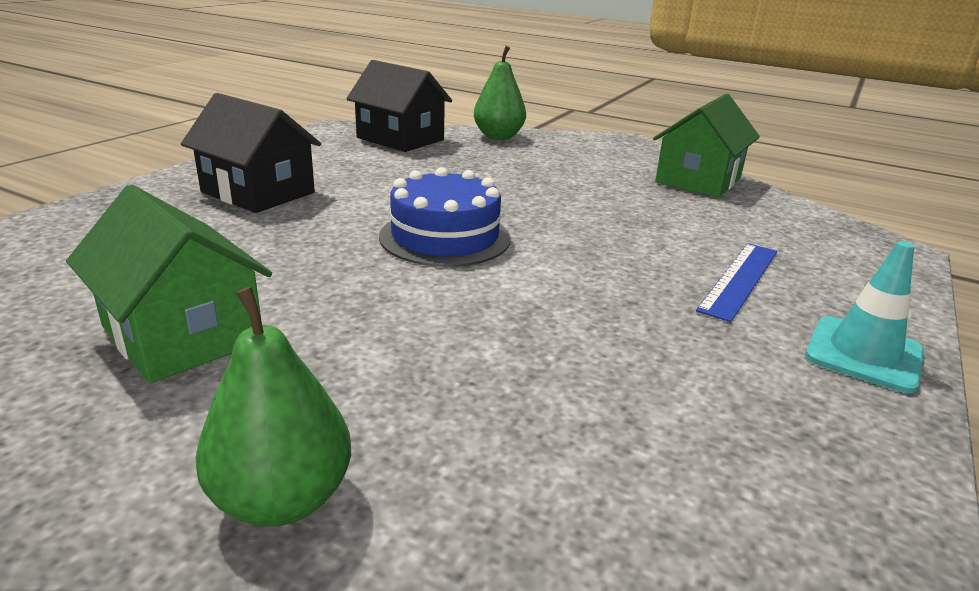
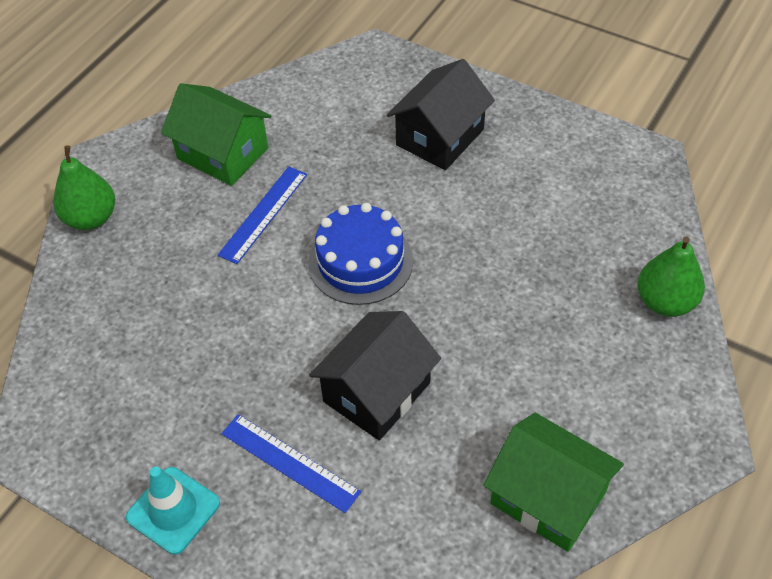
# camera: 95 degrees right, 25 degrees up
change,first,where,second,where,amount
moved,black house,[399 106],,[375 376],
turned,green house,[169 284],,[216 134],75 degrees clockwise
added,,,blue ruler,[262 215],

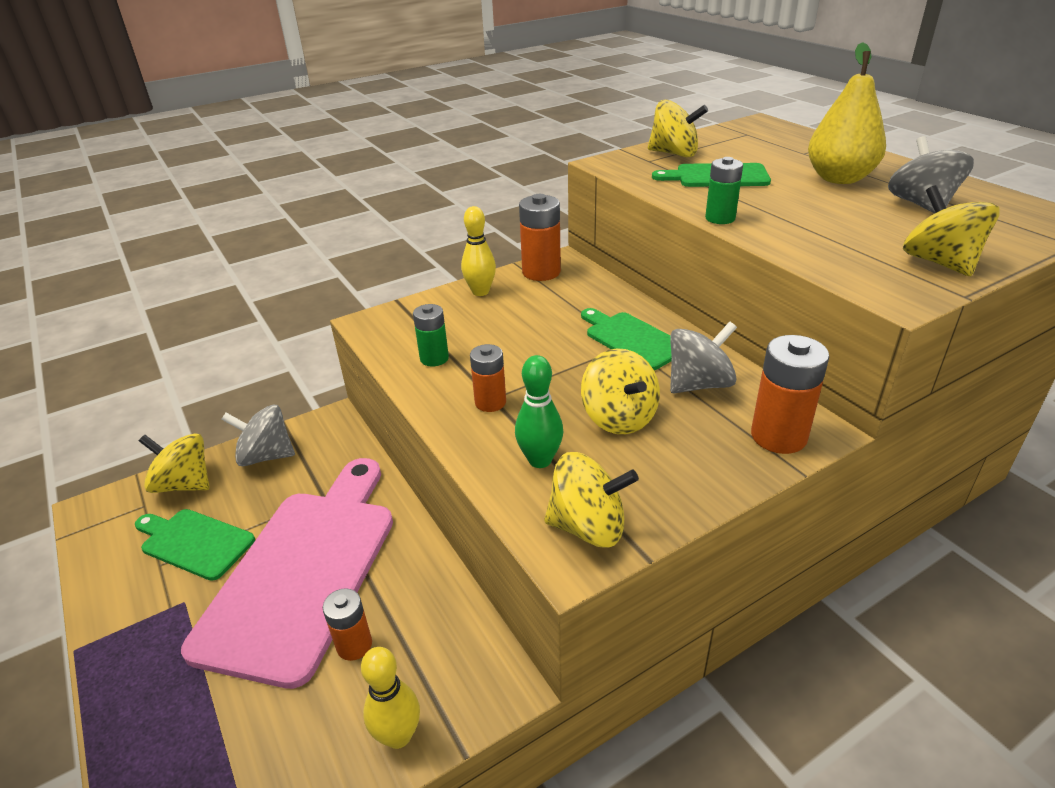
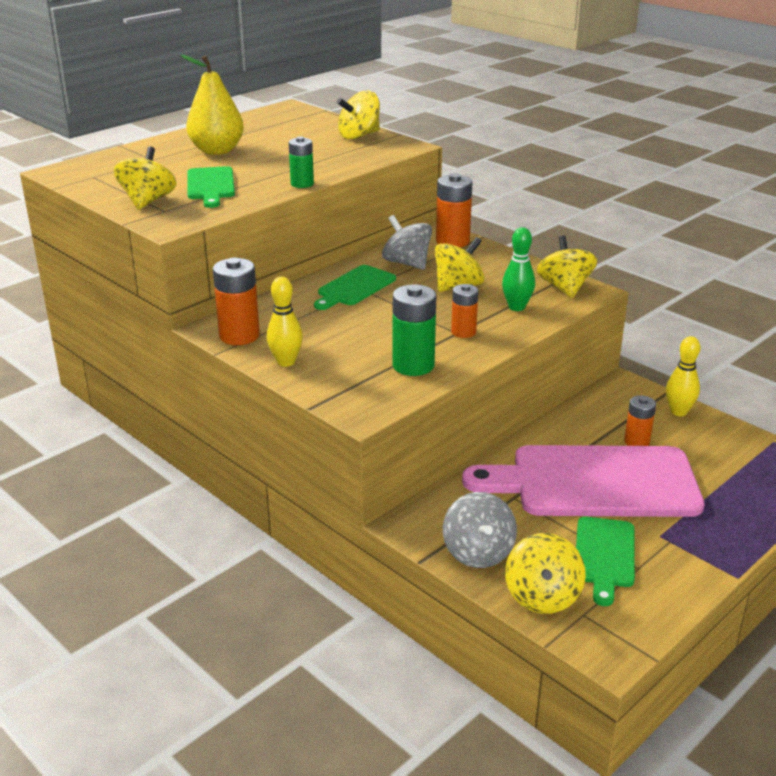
# camera: 105 degrees left, 5 degrees down
change,first,where,second,where,amount
removed,grey spinning top,[931 175],,,
resized,green battery,[431 335],,[414 330],x1.59

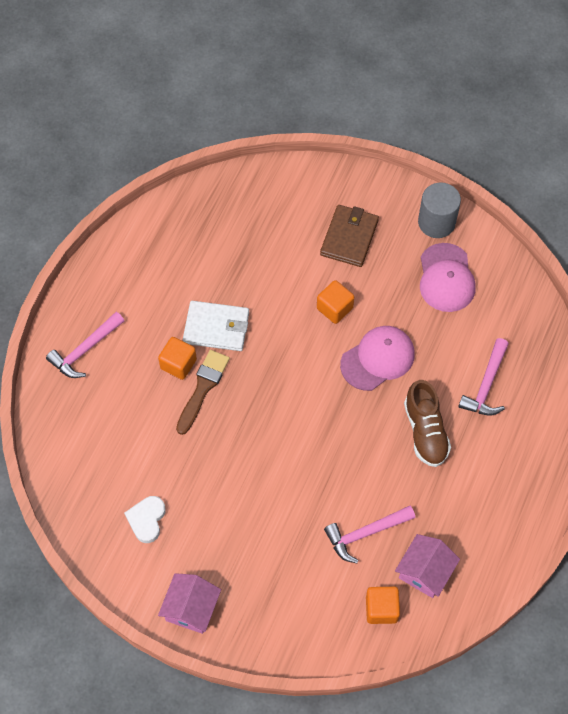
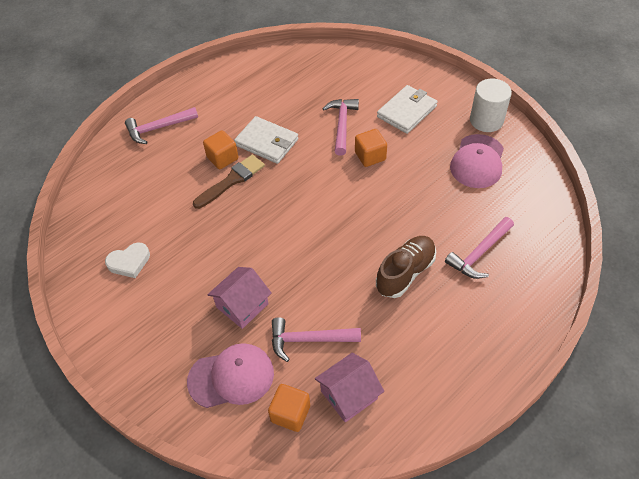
# camera: 25 degrees right, 10 degrees down
change,first,where,second,where,amount
recoloured,grey cylinder,[439 210],white cylinder,[491 105],
recoloured,brown wallet,[349 236],white wallet,[407 109],
moved,pink cap,[377 358],,[230 375],
turned,brown shoe,[427 423],,[406 267],150 degrees counterclockwise
turned,white heart,[145 519],,[127 260],150 degrees counterclockwise
moved,pink house,[189 603],,[239 298],
added,,,pink hammer,[340 127],

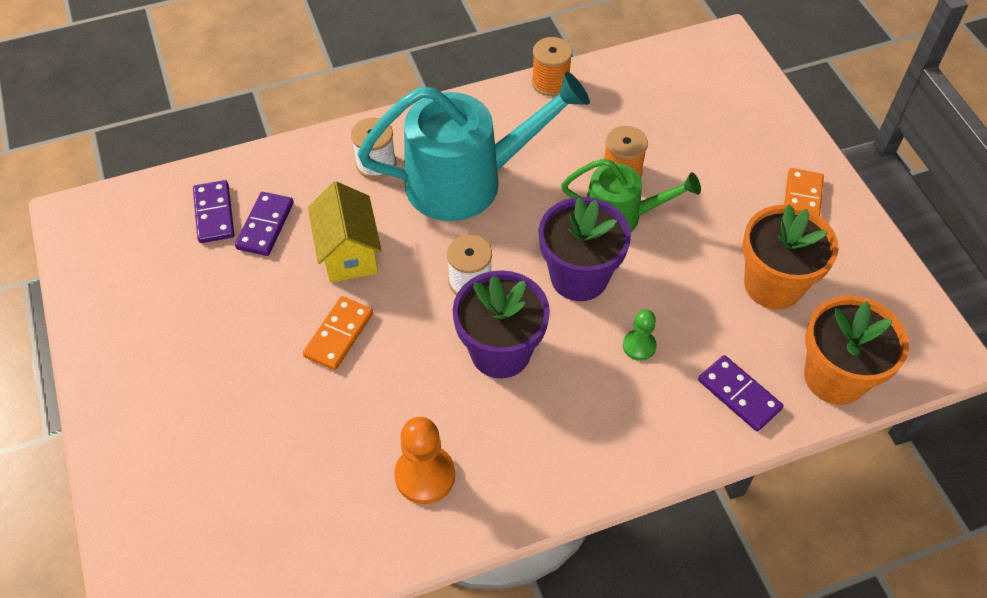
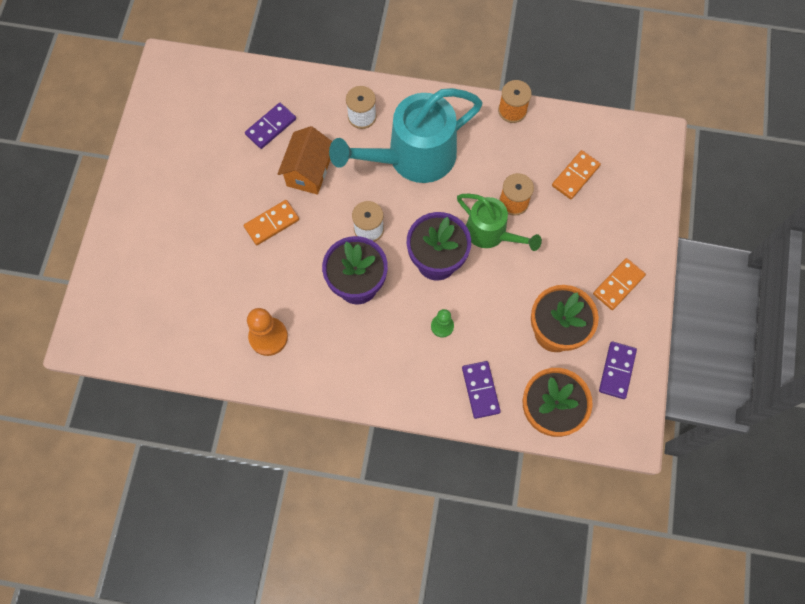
# camera: 30 degrees right, 15 degrees up
change,first,where,second,where,amount
turned,turquoise watering can,[474 146],,[406 135],135 degrees clockwise
moved,purple domino,[214 211],,[618 370],
recoloured,yellow house,[345 232],orange house,[304 160],
added,,,orange domino,[576 174],

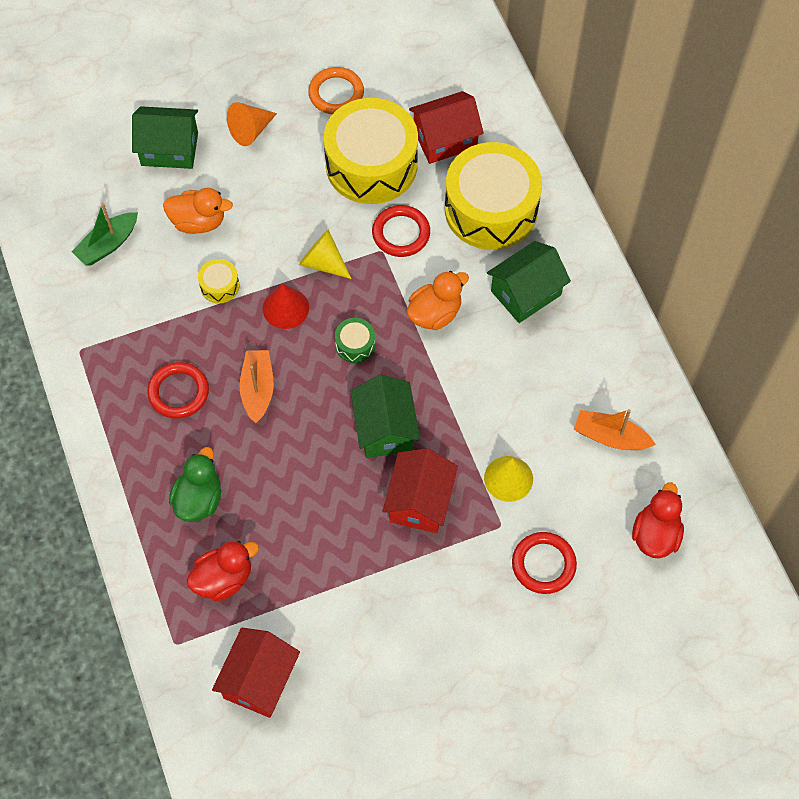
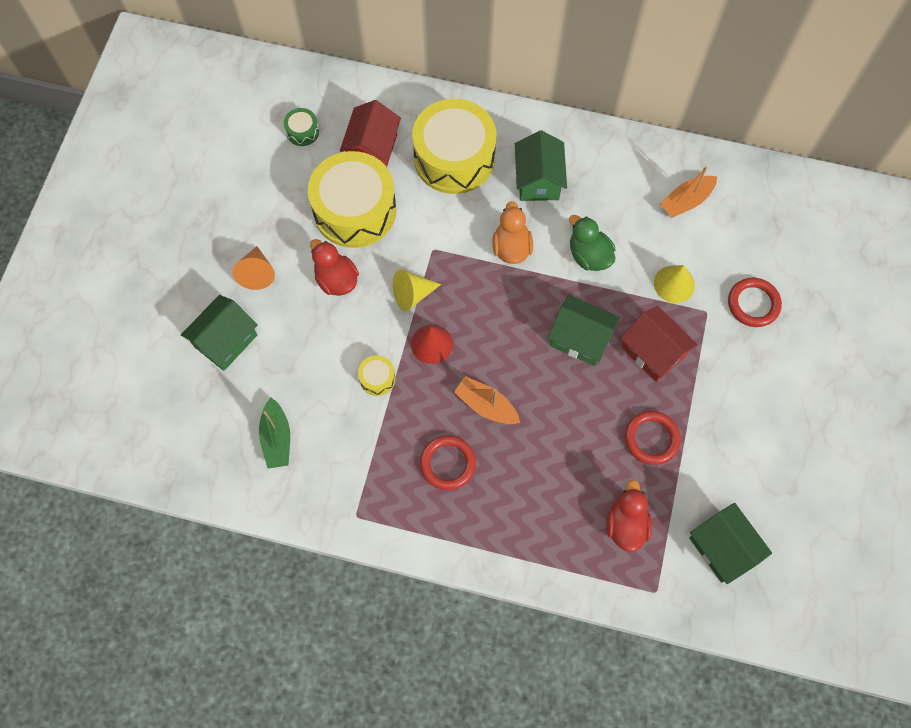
# camera: 55 degrees left, 5 degrees up
change,first,where,second,where,amount
removed,orange ring,[336 90],,,
removed,orange duck,[198 211],,,
moved,red ring,[401 231],,[653 438],
moved,green drum,[355 340],,[301 127],
moved,green duck,[195 484],,[592 243],
moved,red duck,[658 520],,[334 267],
recoloured,red house,[256 673],green house,[730 543],

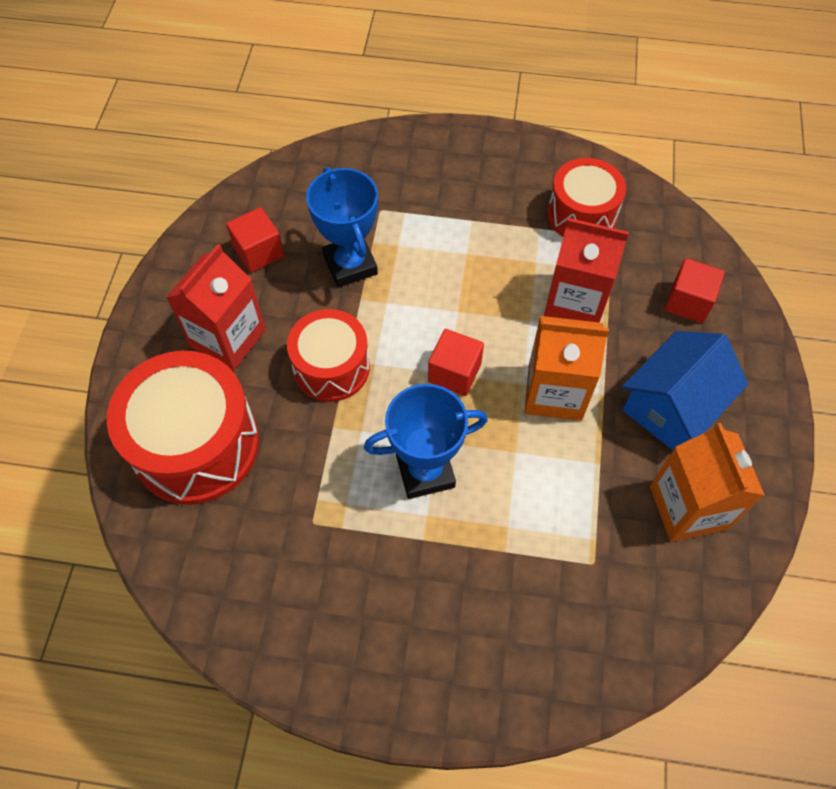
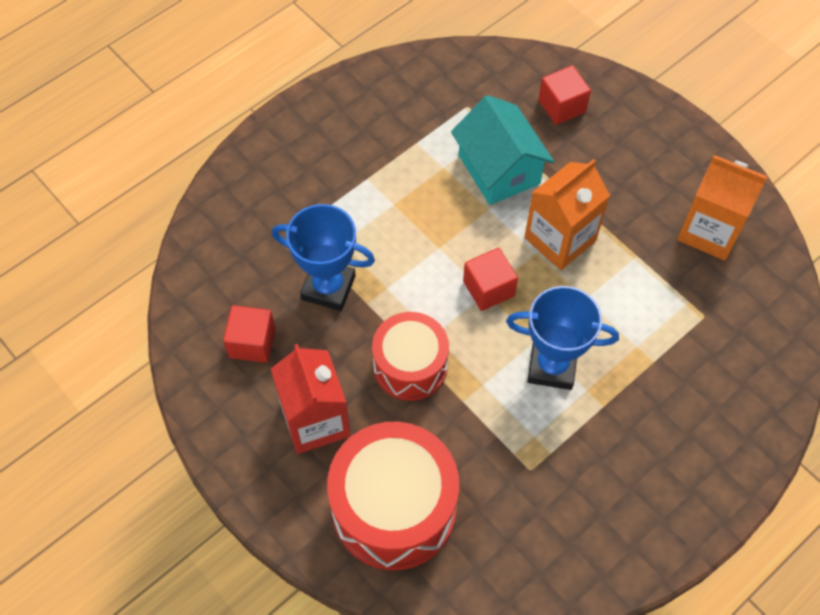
# camera: 50 degrees left, 0 degrees up
change,first,where,second,where,amount
removed,red drum,[586 197],,,
replaced,red carton,[586 270],turquoise house,[502 150],
removed,blue house,[685 390],,,
turned,blue trophy,[426 441],,[562 338],75 degrees clockwise

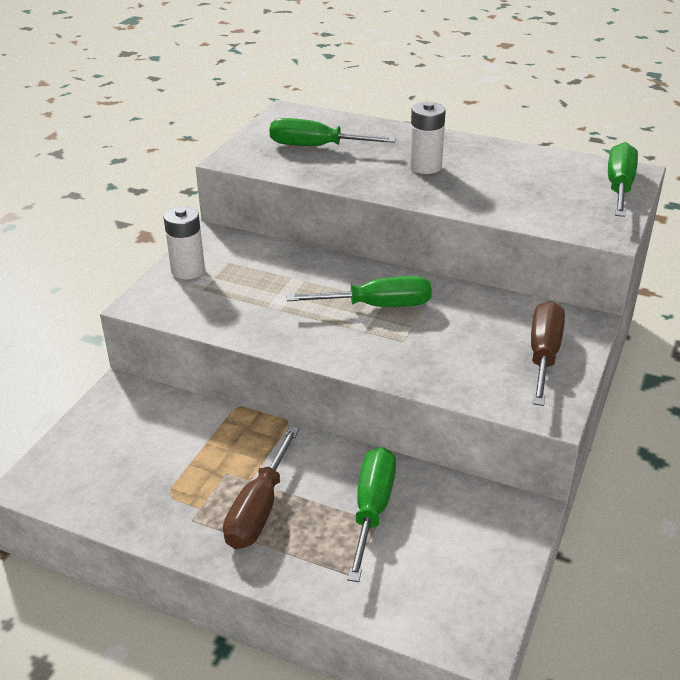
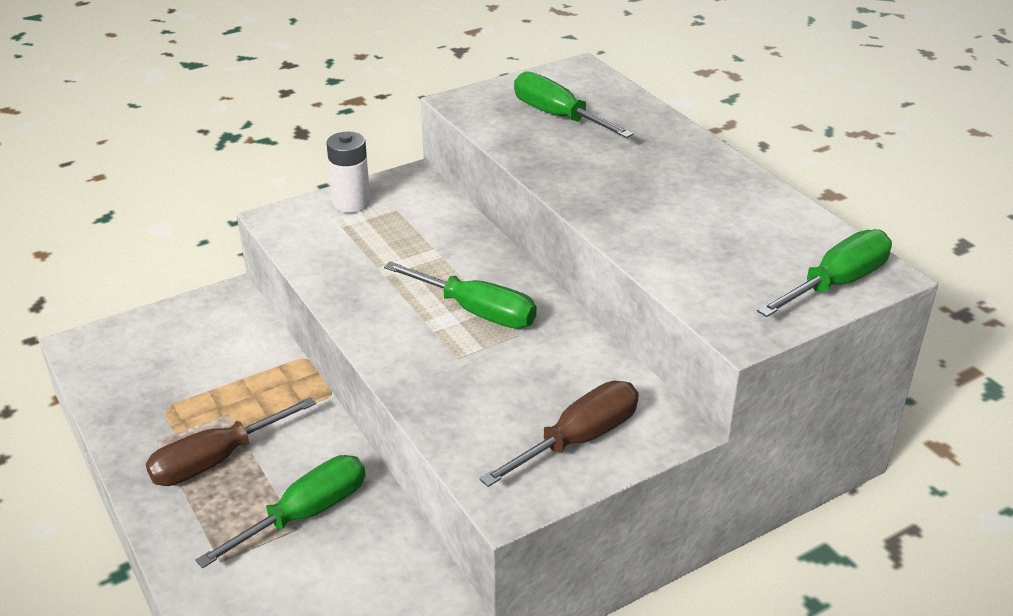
# camera: 35 degrees right, 0 degrees up
change,first,where,second,where,amount
removed,white battery,[427 138],,,

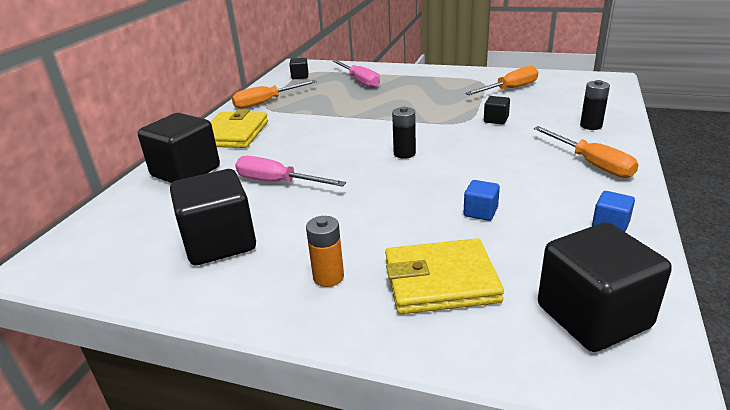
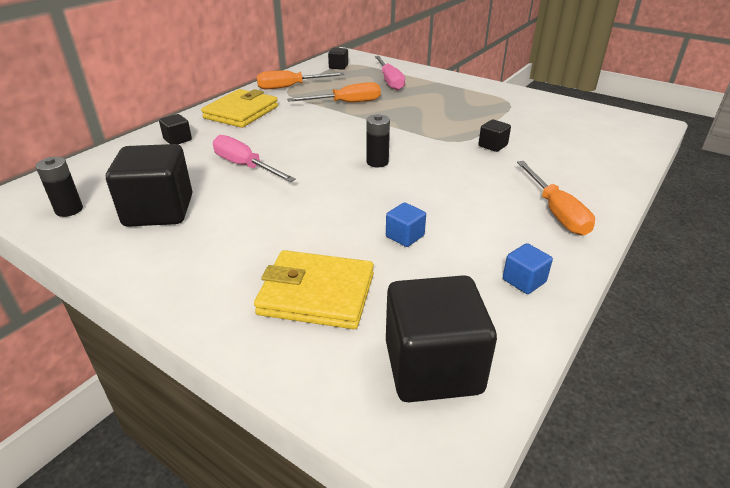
# camera: 15 degrees right, 5 degrees up
change,first,where,second,where,amount
moved,orange screwdriver,[501 80],,[334 92],
moved,black battery,[595 105],,[59 187],
resized,black cube,[179 148],,[175 129],x0.46
removed,orange battery,[325 251],,,

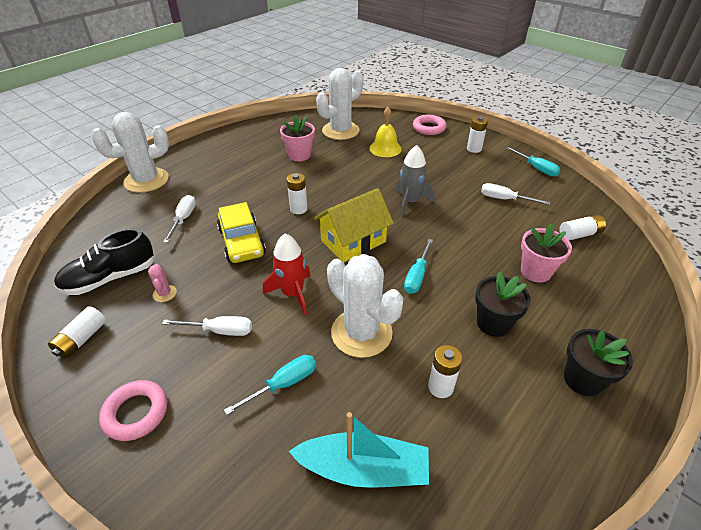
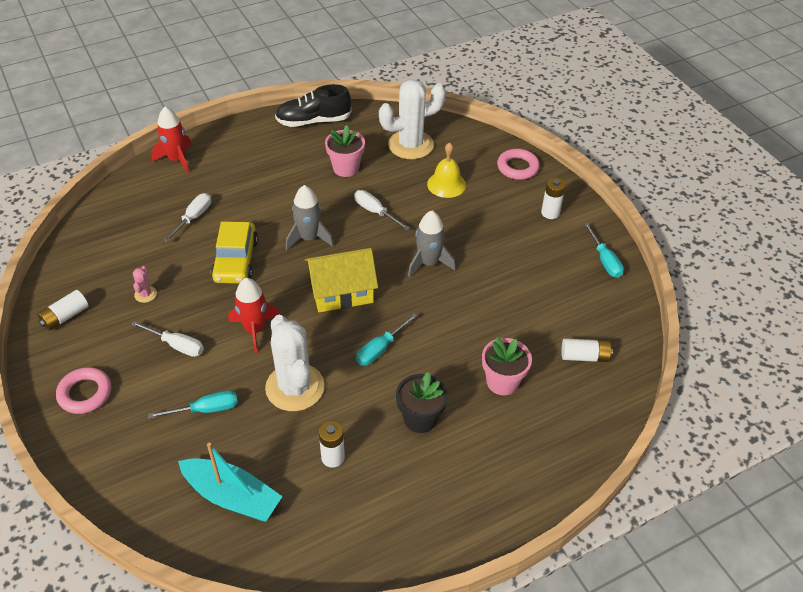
# camera: 20 degrees right, 5 degrees up
change,first,where,second,where,amount
replaced,white cactus,[130 152],red rocket,[171 140],
replaced,white battery,[297 193],grey rocket,[310 217],
moved,white screwdriver,[515 194],,[382 210],
moved,black shoe,[104 261],,[313 105],
removed,black flower pot,[598 362],,,

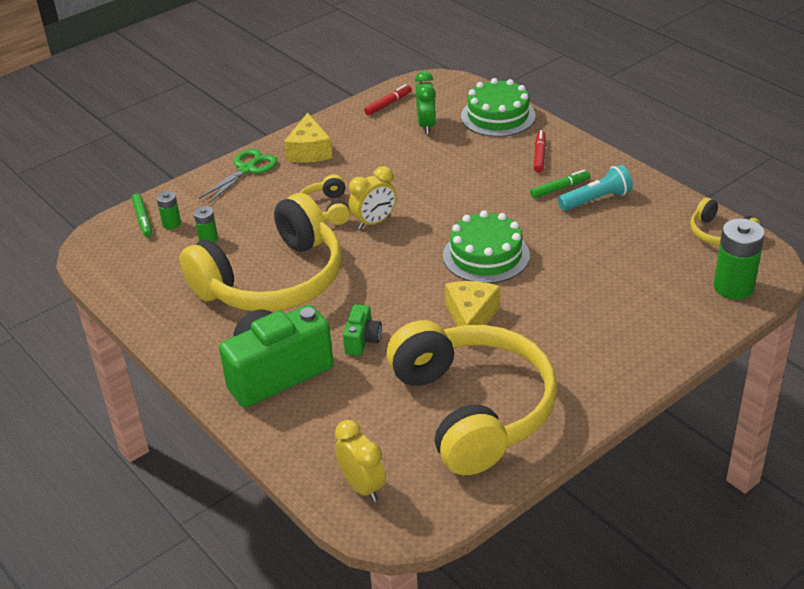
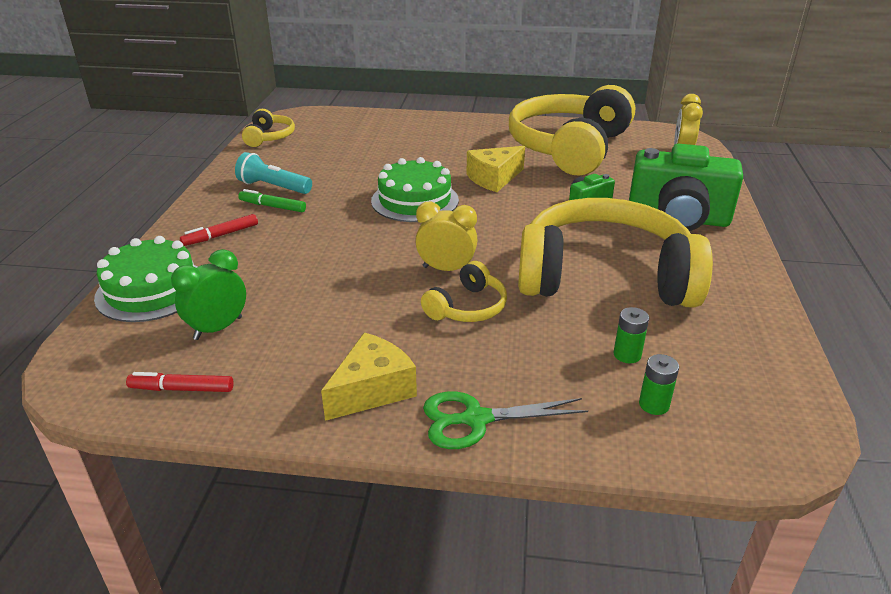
# camera: 135 degrees left, 5 degrees down
change,first,where,second,where,amount
removed,green marker,[142 215],,,
removed,green battery,[739 259],,,

